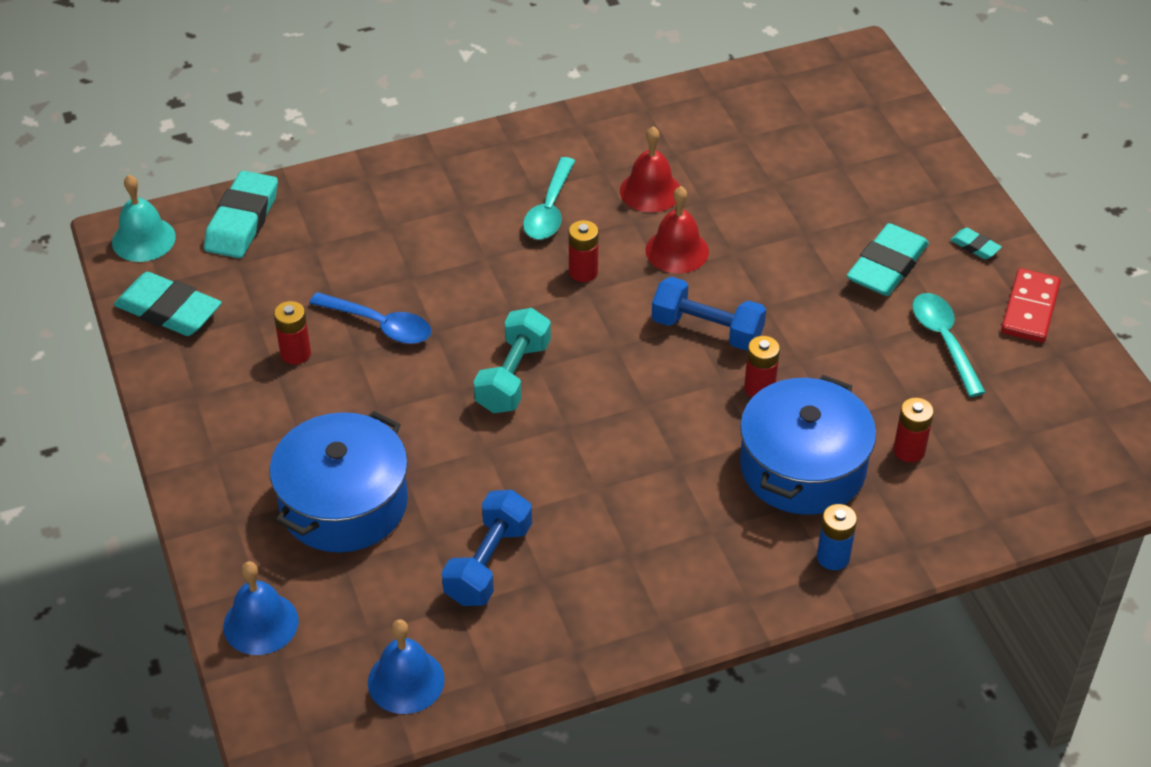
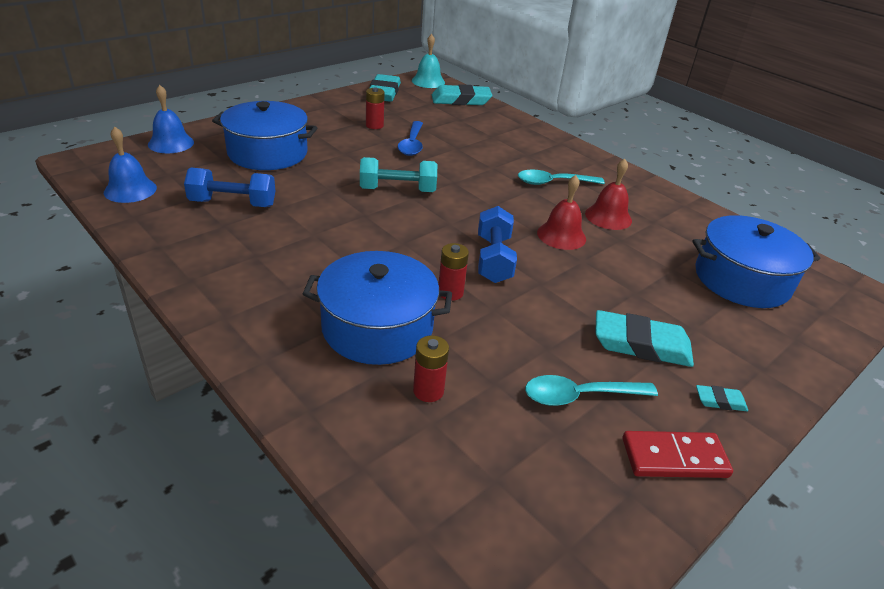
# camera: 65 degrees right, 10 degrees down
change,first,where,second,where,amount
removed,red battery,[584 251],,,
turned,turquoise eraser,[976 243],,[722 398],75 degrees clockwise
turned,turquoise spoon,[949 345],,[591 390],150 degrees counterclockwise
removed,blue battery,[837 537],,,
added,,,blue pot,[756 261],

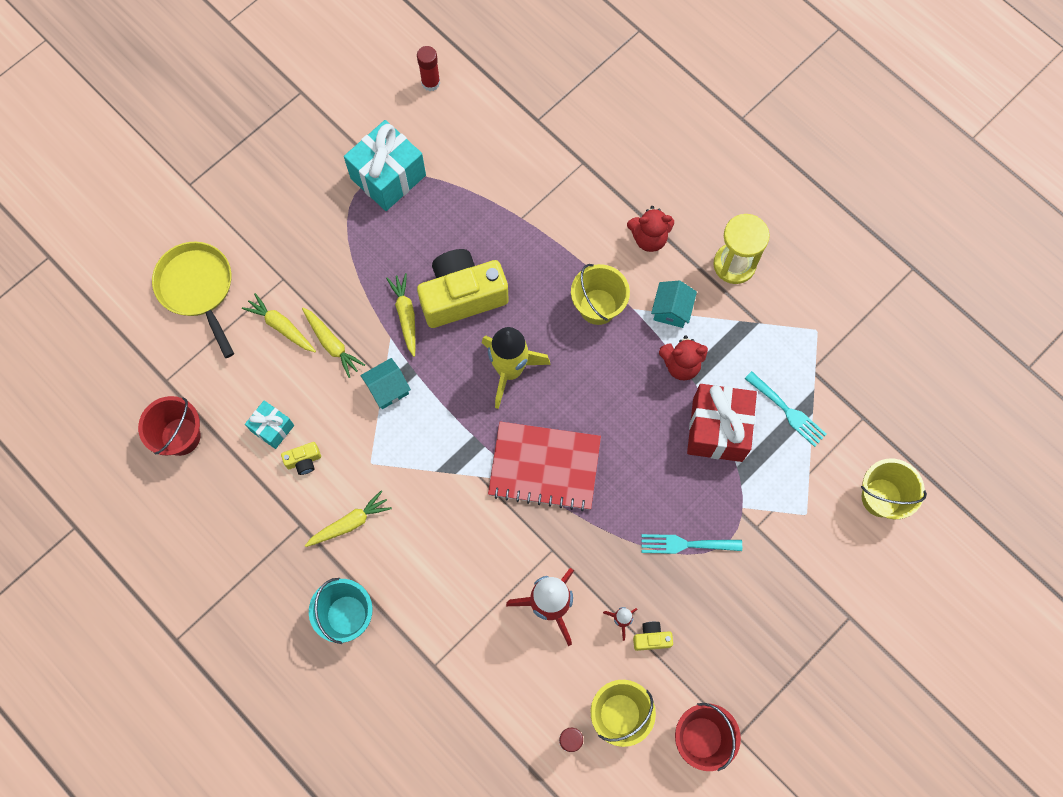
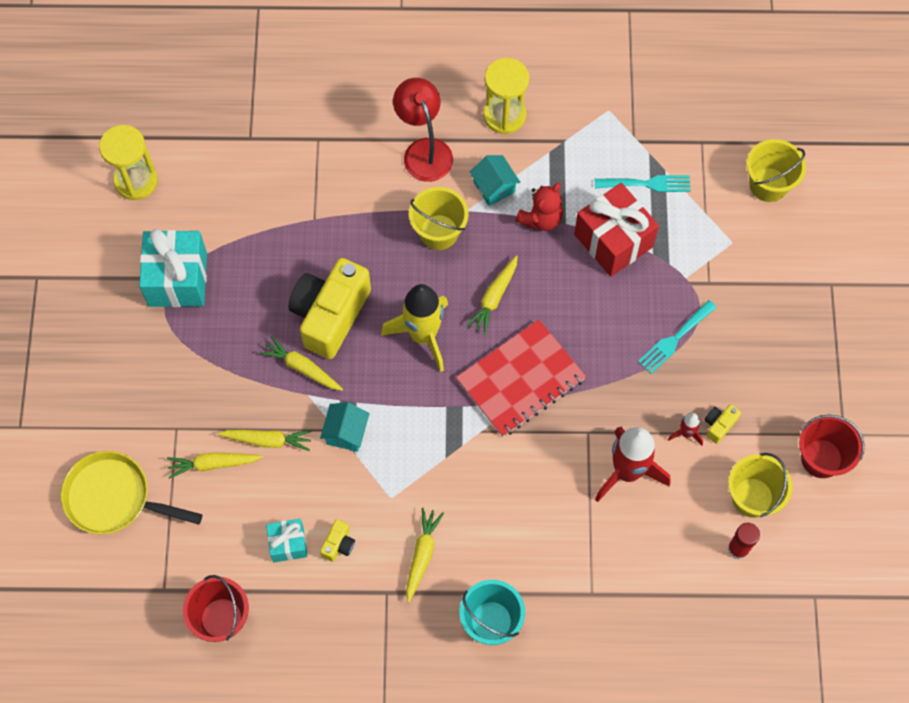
# camera: 45 degrees left, 5 degrees down
change,first,where,second,where,amount
replaced,red glue stick,[428 68],yellow hourglass,[128 162],
replaced,red teddy bear,[650 229],red lamp,[423 130],
added,,,yellow carrot,[492 294],

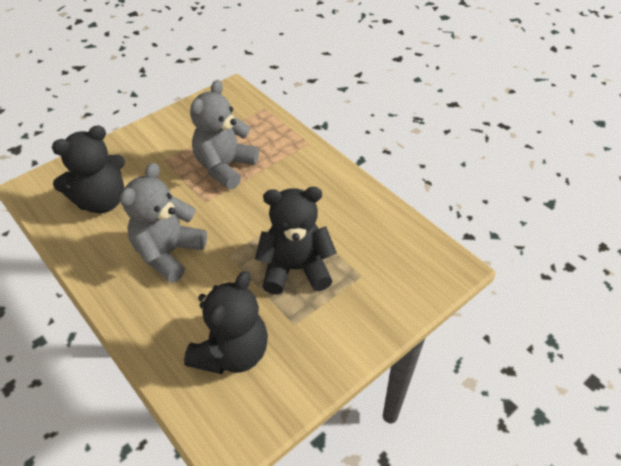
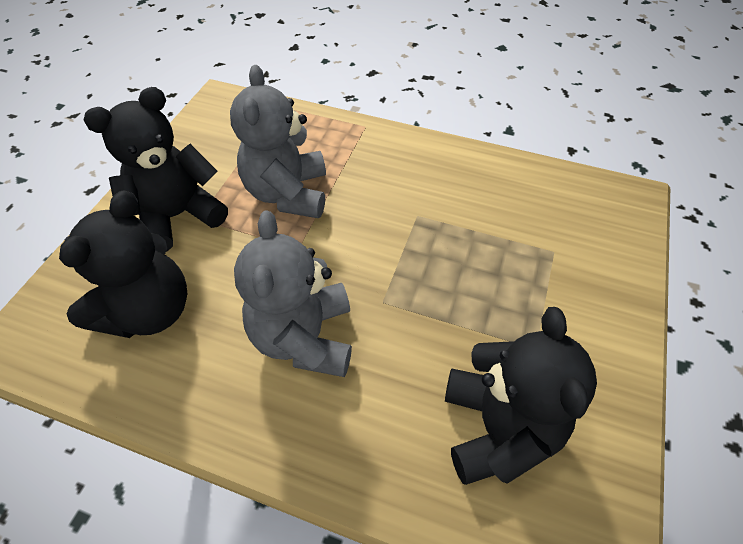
# camera: 30 degrees left, 5 degrees up
change,first,where,second,where,amount
moved,black teddy bear,[296 241],,[156 169],

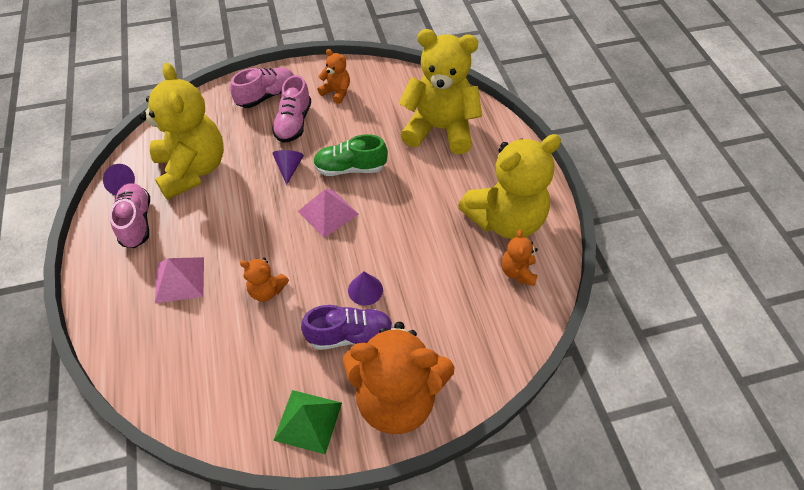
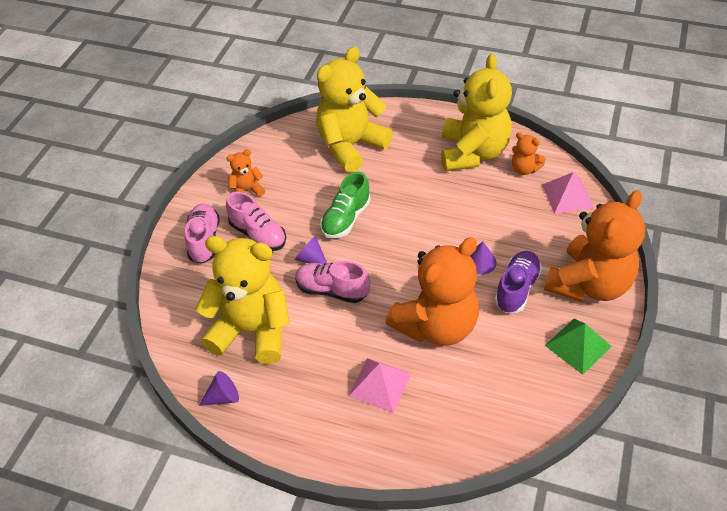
# camera: 55 degrees left, 5 degrees down
change,first,where,second,where,amount
moved,pink shoe,[129 215],,[332 282],
moved,pink pyramid,[328 213],,[568 193],
resized,orange teddy bear,[264 279],,[432 291],x2.23

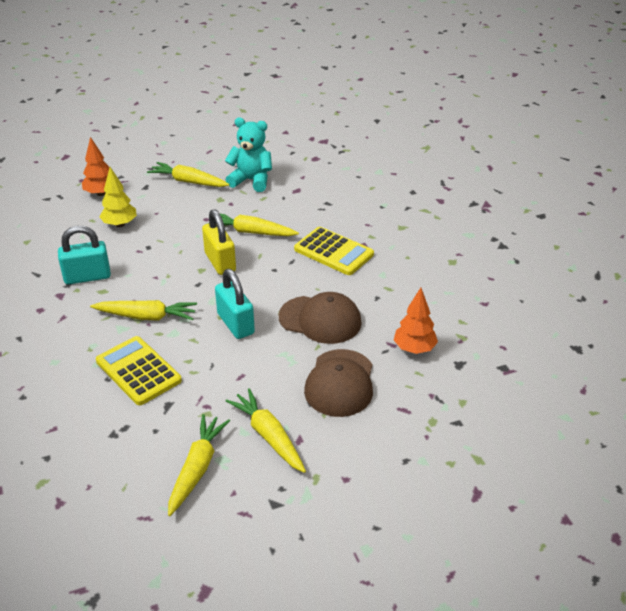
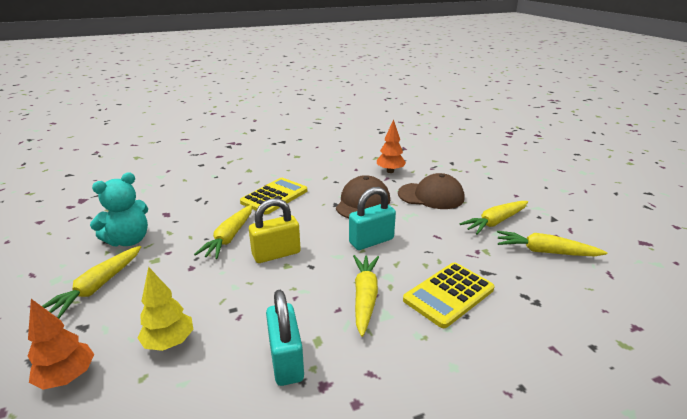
# camera: 90 degrees left, 10 degrees down
change,first,where,second,where,amount
turned,turquoise teddy bear,[248 154],,[119 209],150 degrees counterclockwise

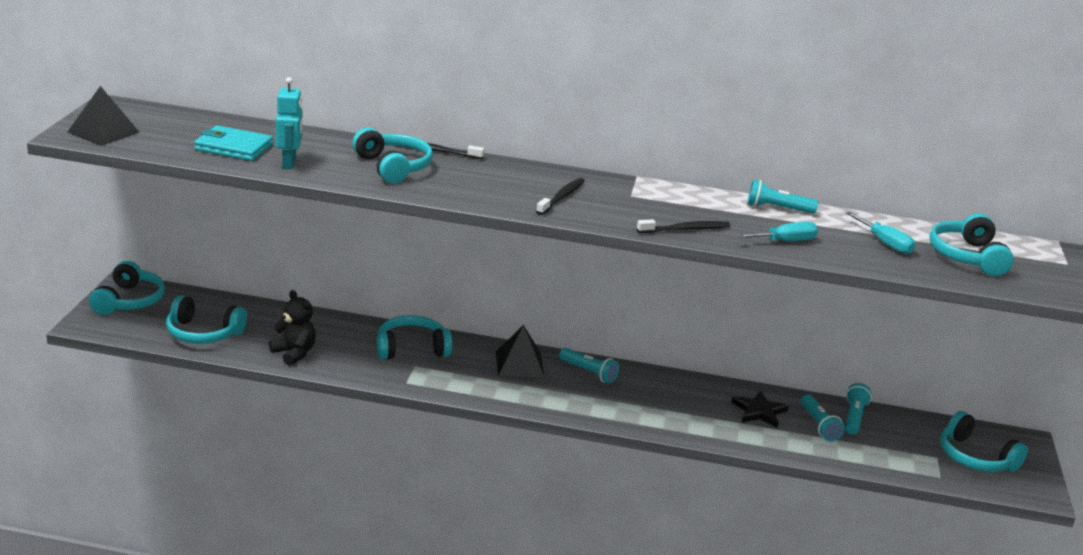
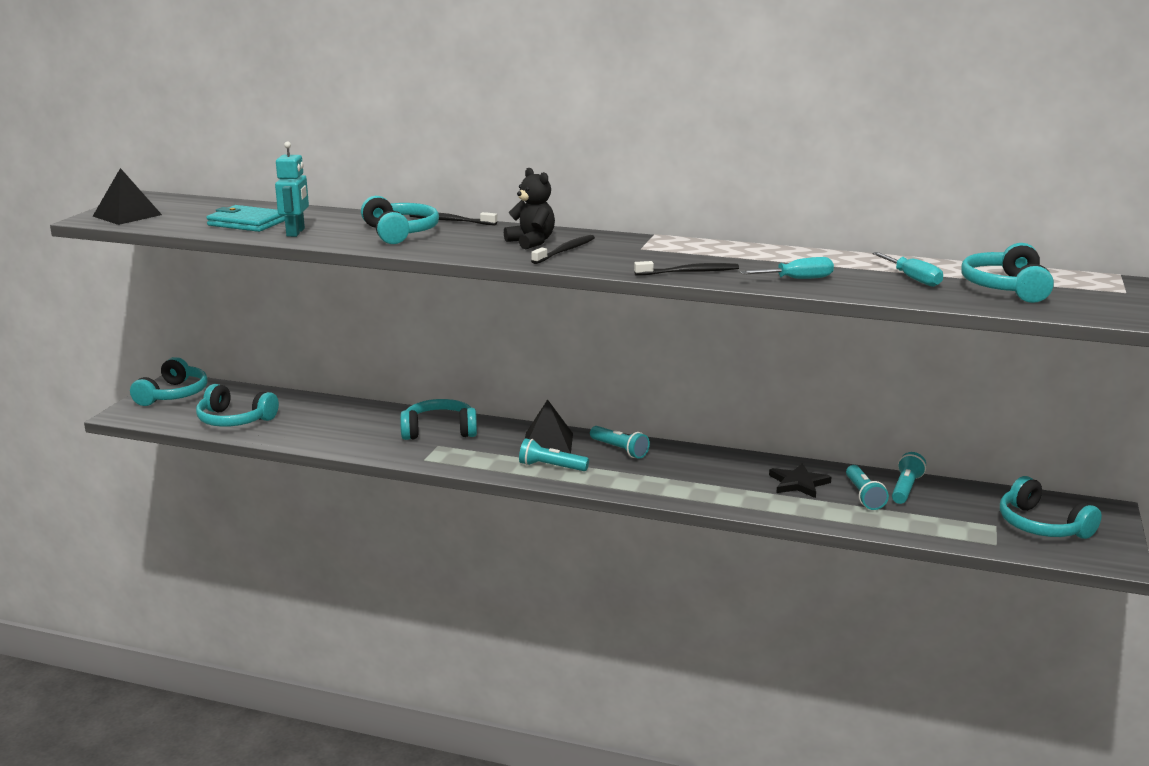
# camera: 10 degrees right, 5 degrees down
change,first,where,second,where,amount
moved,turquoise flashlight,[782 197],,[554 454],
moved,black teddy bear,[292 328],,[529 208],

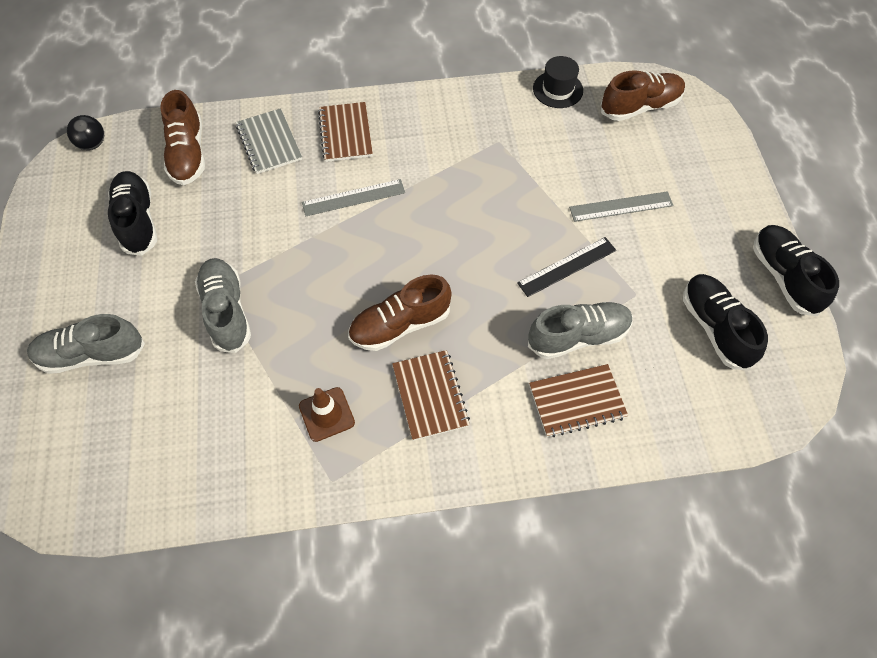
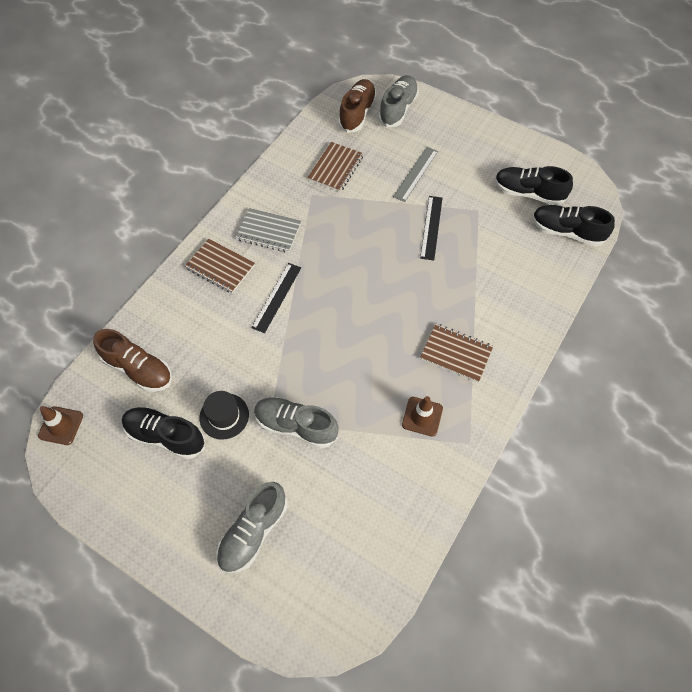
# camera: 50 degrees left, 0 degrees up
change,first,where,second,where,amount
moved,black hat,[558 82],,[224 415],
moved,grey notebook,[269 141],,[268 230],
replaced,black ball,[85 132],brown traffic cone,[60 425],
recoloured,grey ruler,[353 197],black ruler,[276 298],
moved,black shoe,[796 270],,[573 225],
removed,brown shoe,[400 313],,,
moved,grey shoe,[580 330],,[398 101],
moved,brown notebook,[578 400],,[335 167],

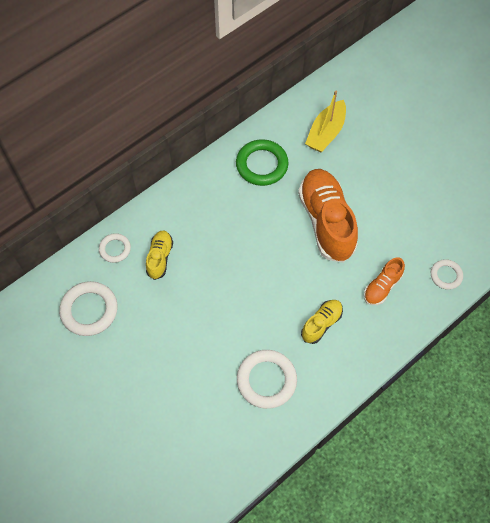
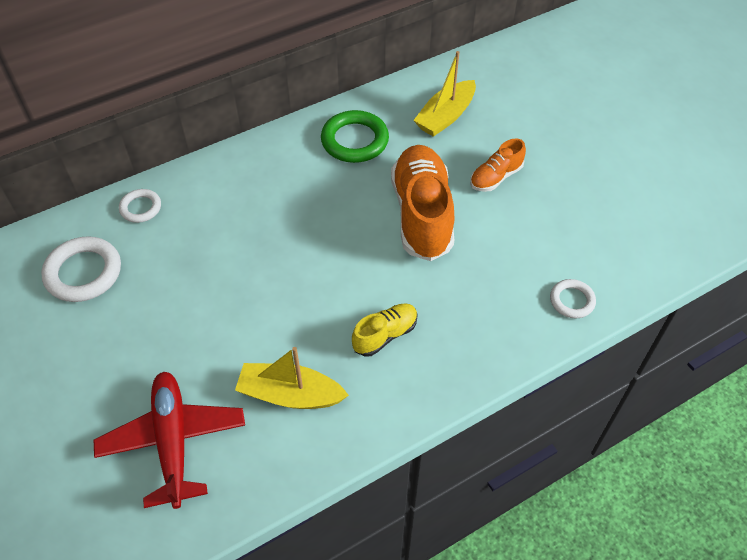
# camera: 10 degrees right, 10 degrees down
change,first,where,second,where,amount
removed,yellow shoe,[159 255],,,
moved,orange shoe,[384 281],,[498 165],
replaced,white ring,[267 379],yellow boat,[292 378],
added,,,red plane,[169 440],

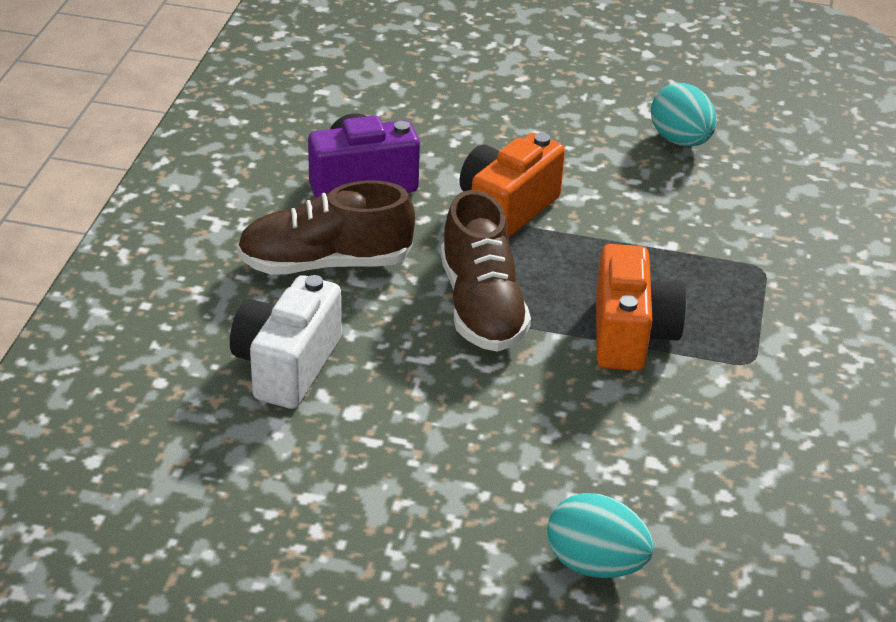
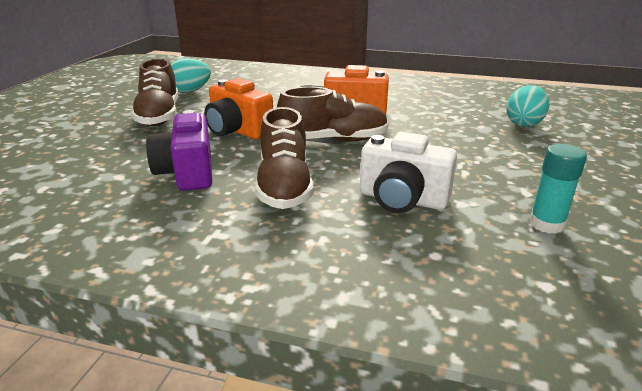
# camera: 85 degrees left, 10 degrees down
change,first,where,second,where,amount
added,,,brown shoe,[154 92],
added,,,turquoise glue stick,[558 189],

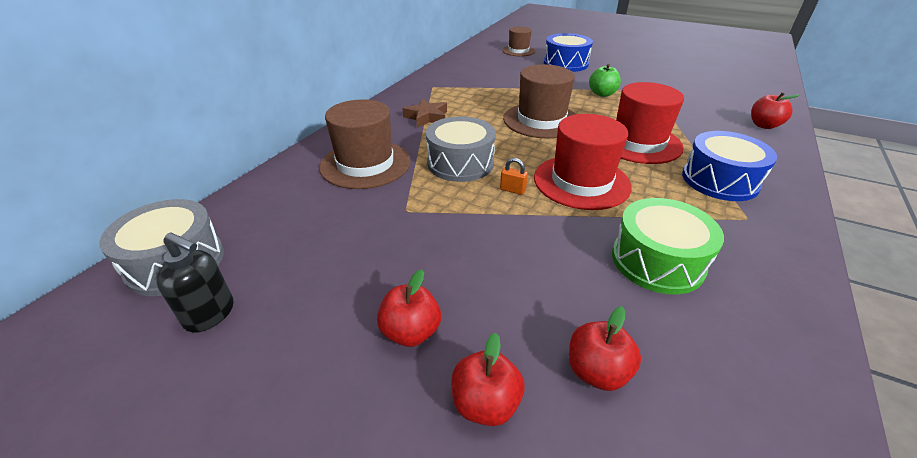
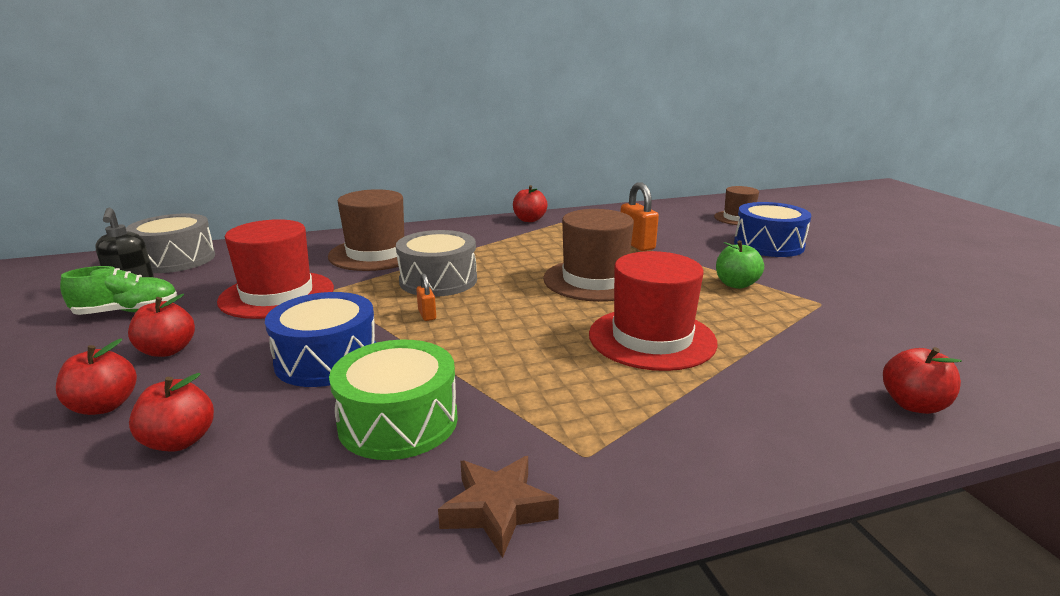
# camera: 45 degrees right, 15 degrees down
change,first,where,second,where,amount
moved,brown star,[424 113],,[498 507],
moved,red hat,[583 162],,[275 269],
moved,blue drum,[729 166],,[320 339],
added,,,orange padlock,[640 216],
added,,,red apple,[530 203],
added,,,green shoe,[118 290],

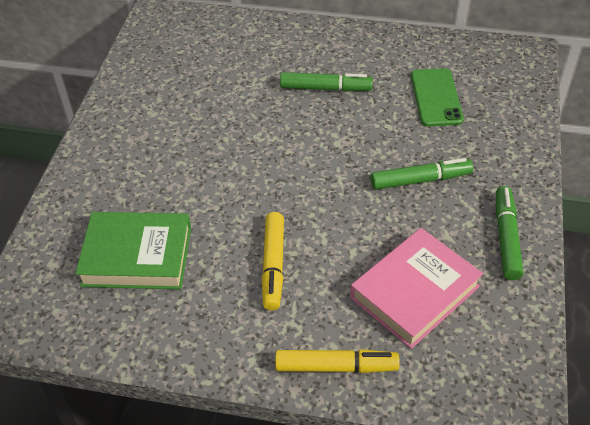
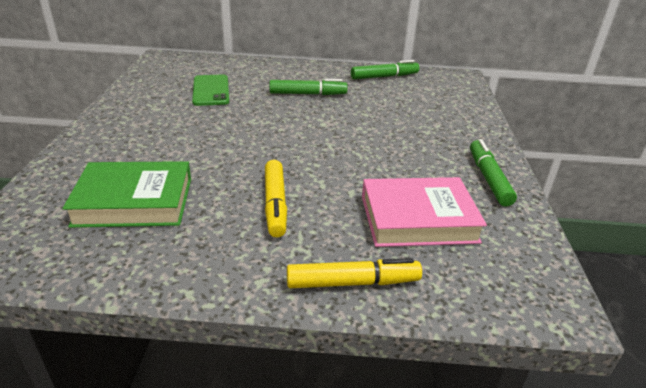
# camera: 10 degrees left, 15 degrees down
change,first,where,second,where,amount
moved,green phone,[437 97],,[210 90],
moved,green marker,[422 174],,[385 70],
turned,pink book,[416 288],,[424 212],45 degrees clockwise

